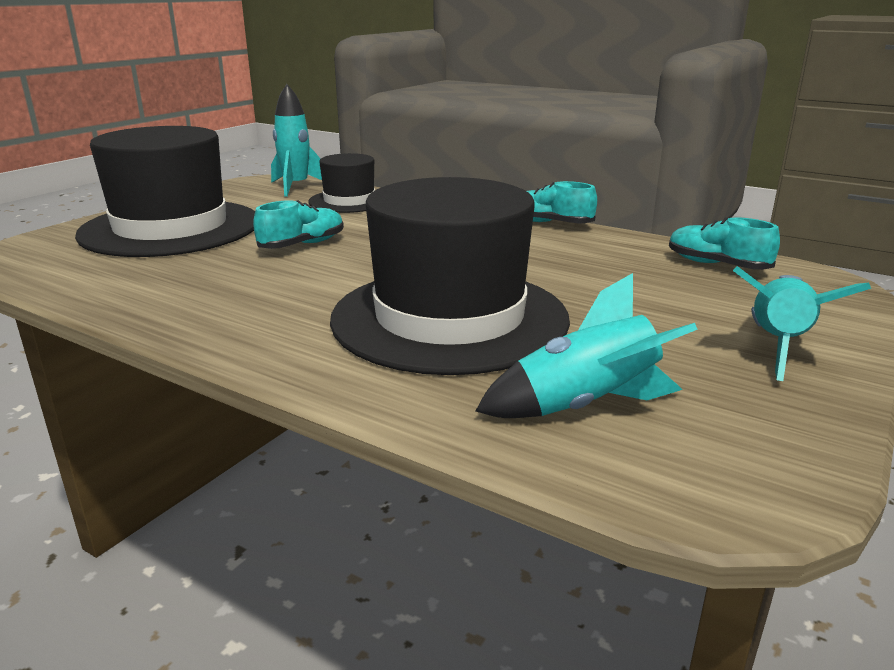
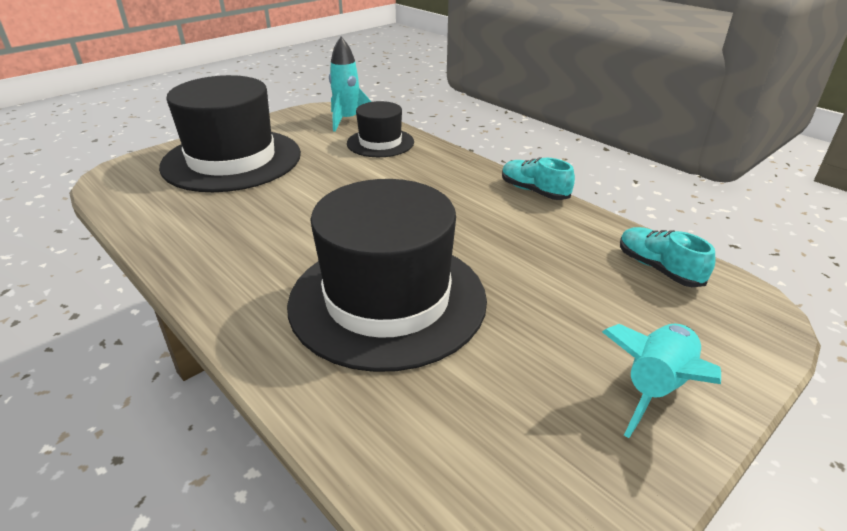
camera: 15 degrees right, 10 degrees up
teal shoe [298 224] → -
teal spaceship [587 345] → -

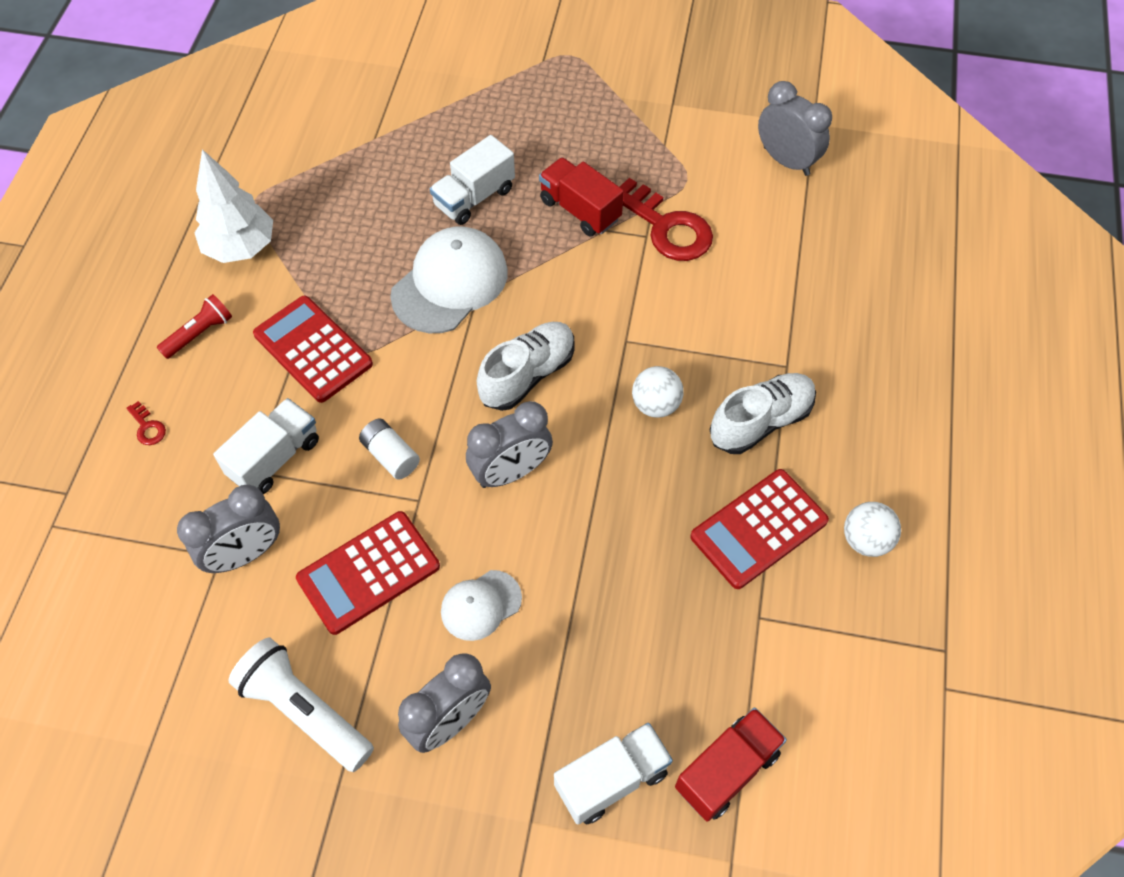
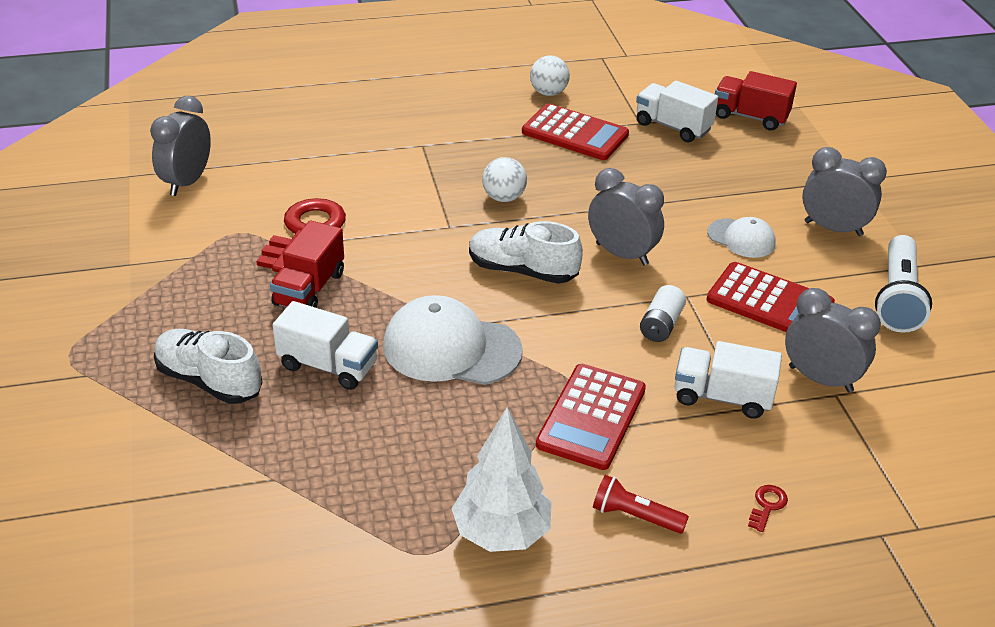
camera: 115 degrees left, 20 degrees down
snow-white shoe [763 413] → snow-white shoe [208 366], relocated
snow-white toy truck [613 773] → snow-white toy truck [677 111], relocated

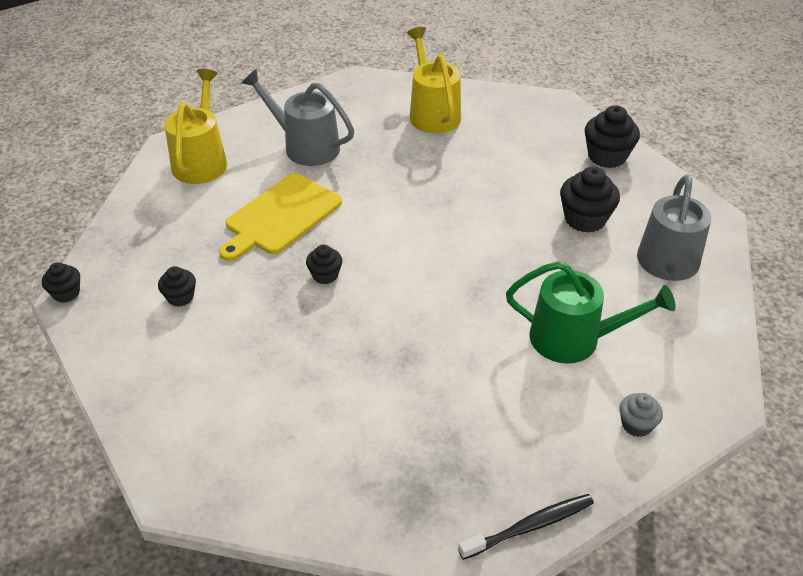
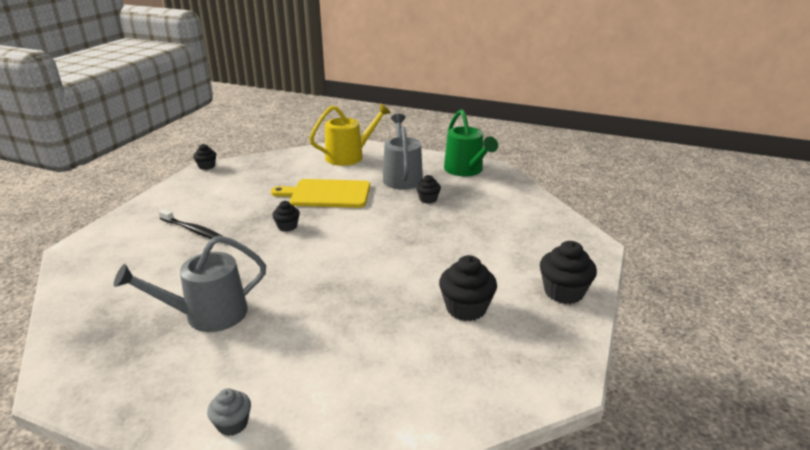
camera: 55 degrees right, 15 degrees down
gray watering pot [674 227] → gray watering pot [190 283], relocated
jet-black toothbrush [526 527] → jet-black toothbrush [190 224], relocated
jet-black muffin [177 286] → jet-black muffin [428 189], relocated
emerald watering pot [591 312] → emerald watering pot [471 142], relocated
yellow watering pot [434 80] → -

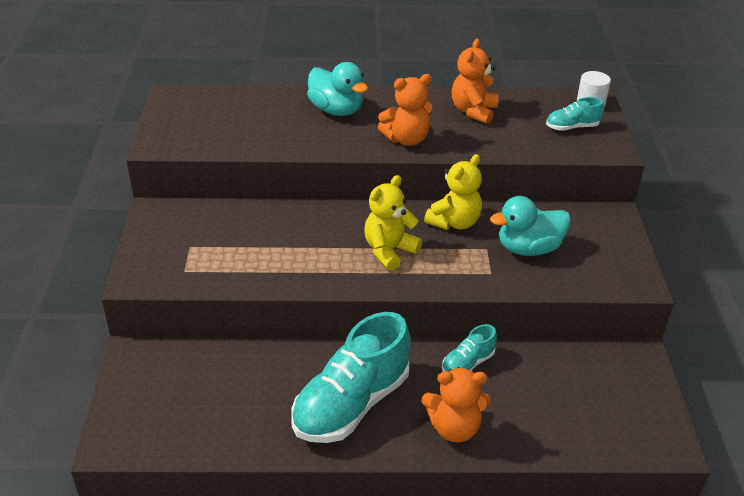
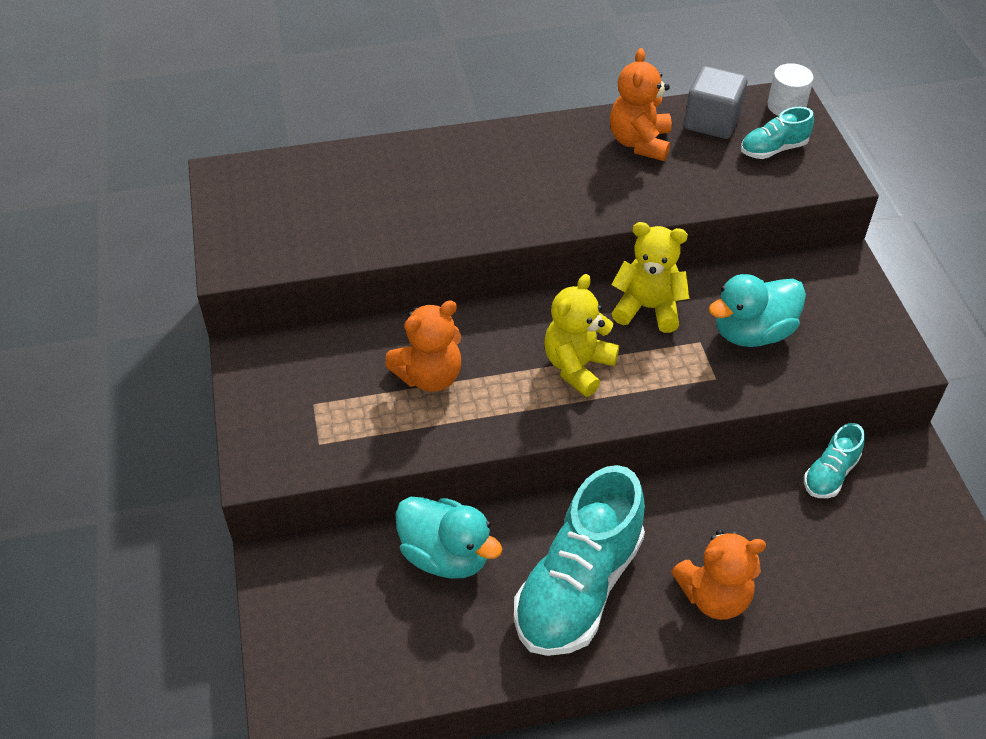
camera: 10 degrees left, 10 degrees up
bright orange teddy [405 110] → bright orange teddy [423 346], relocated
teal rubber duck [337 89] → teal rubber duck [448 538], relocated
yellow teddy [453 192] → yellow teddy [650 277], 105 degrees counterclockwise
- → gray cube [715 102]
teal shoe [469 348] → teal shoe [834 460], relocated

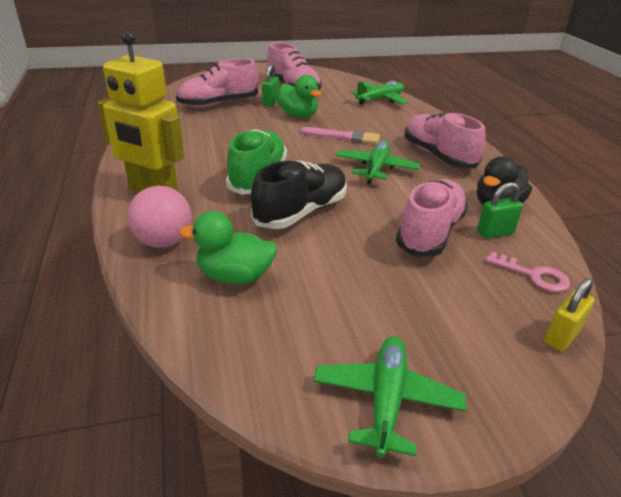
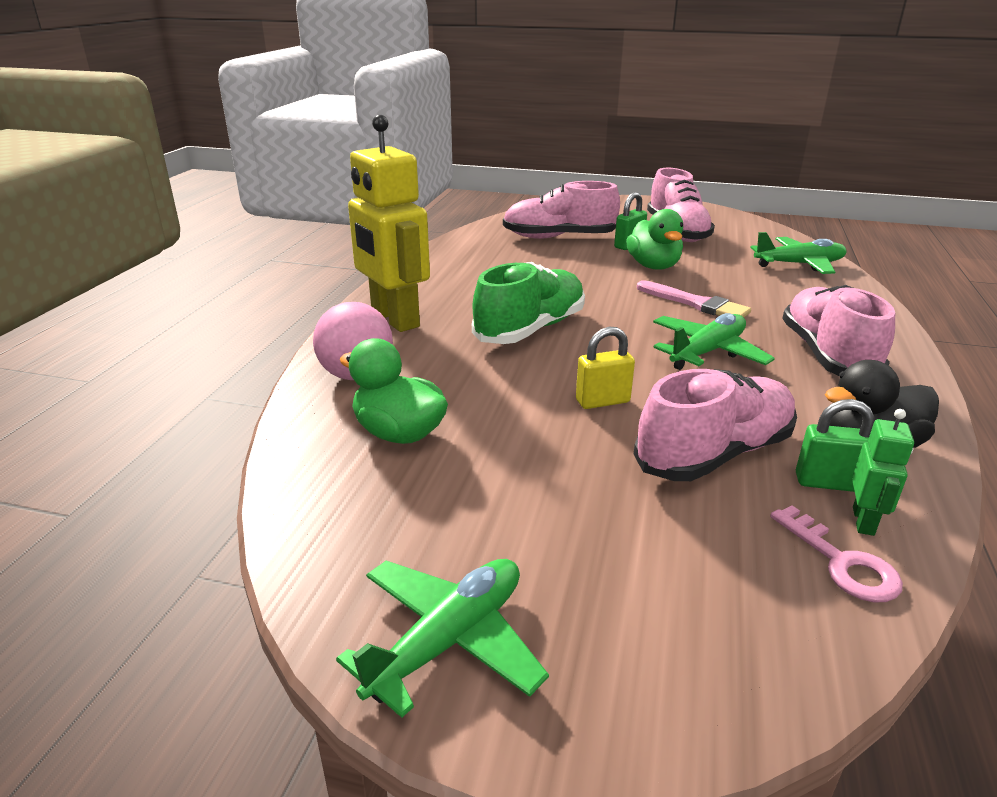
camera: 30 degrees right, 5 degrees down
yellow small lock [569 315] → yellow small lock [605 368], relocated
- → emerald robot [883 472]
jet-black shoe [299 195] → -

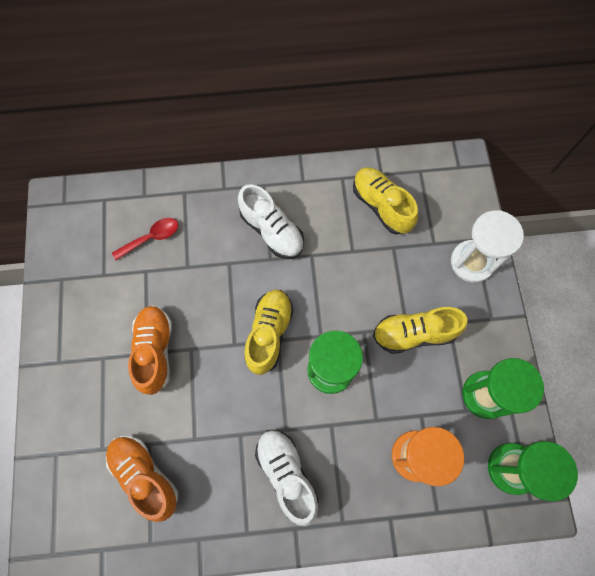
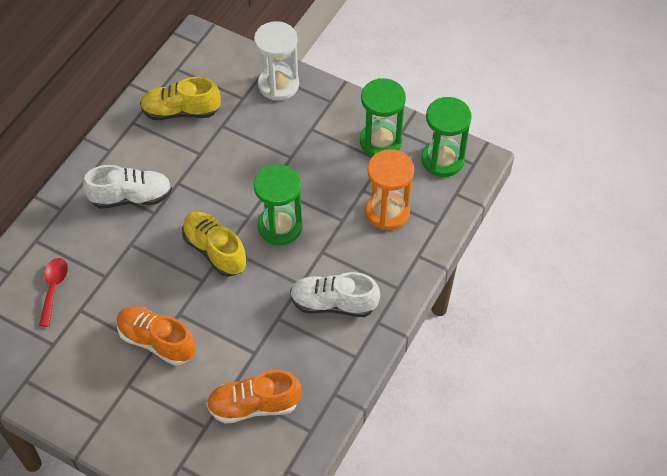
camera: 55 degrees left, 15 degrees down
yellow shoe [420 330] → -

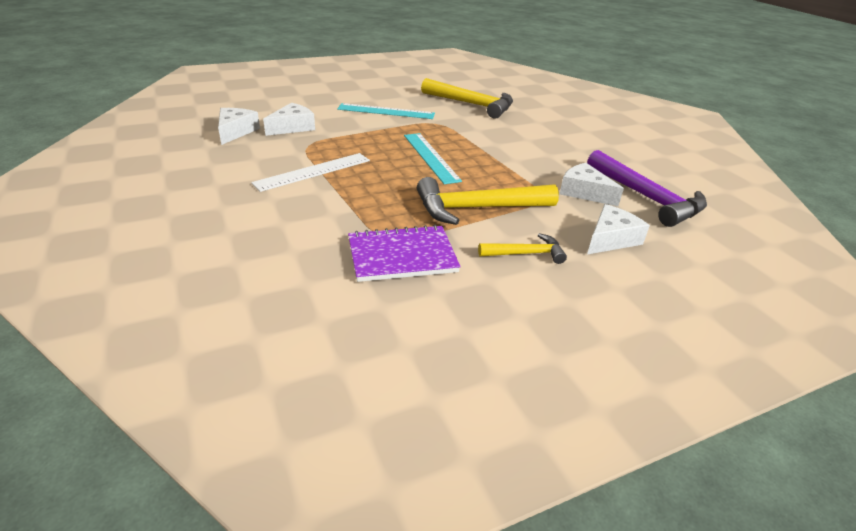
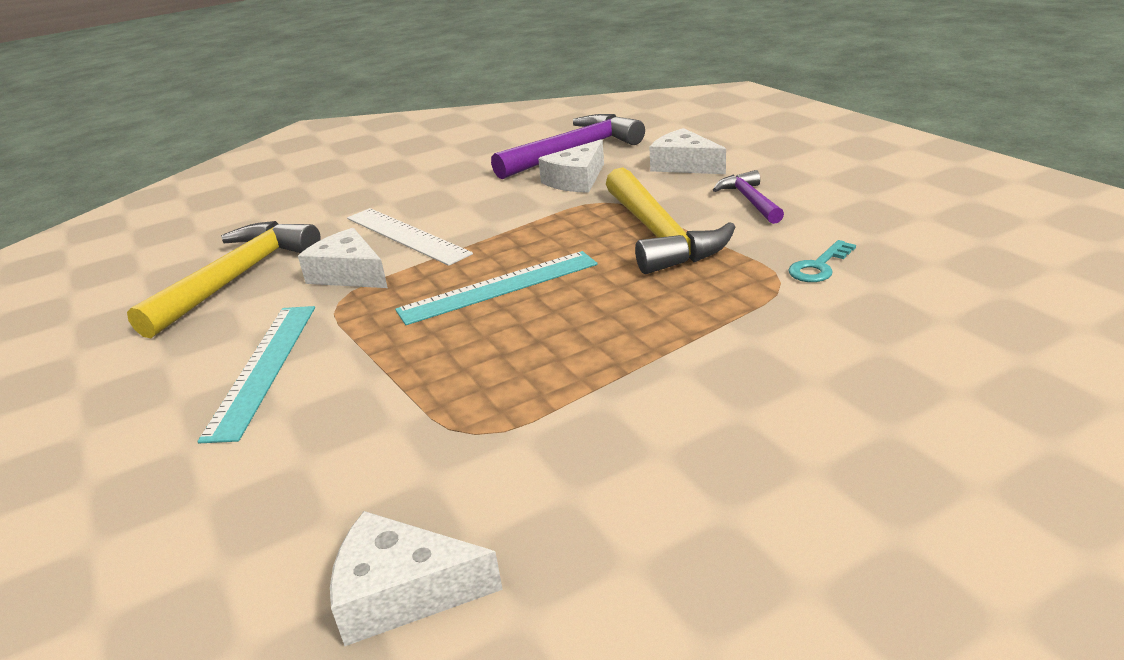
camera: 90 degrees left, 5 degrees down
snow-white cheese wedge [289 119] → snow-white cheese wedge [343 258], relocated
snow-white straightedge [310 172] → snow-white straightedge [410 237], relocated
yellow hammer [522 248] → violet hammer [748 197]
violet exercise book [404 253] → teal door key [822 261]

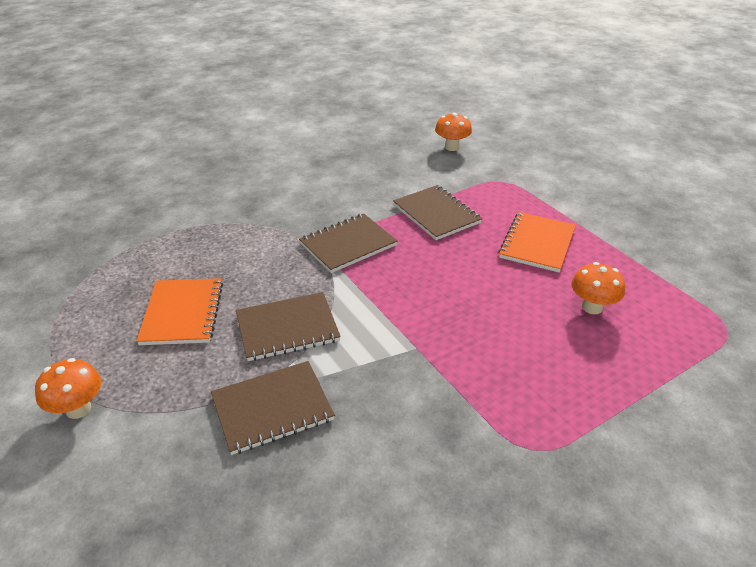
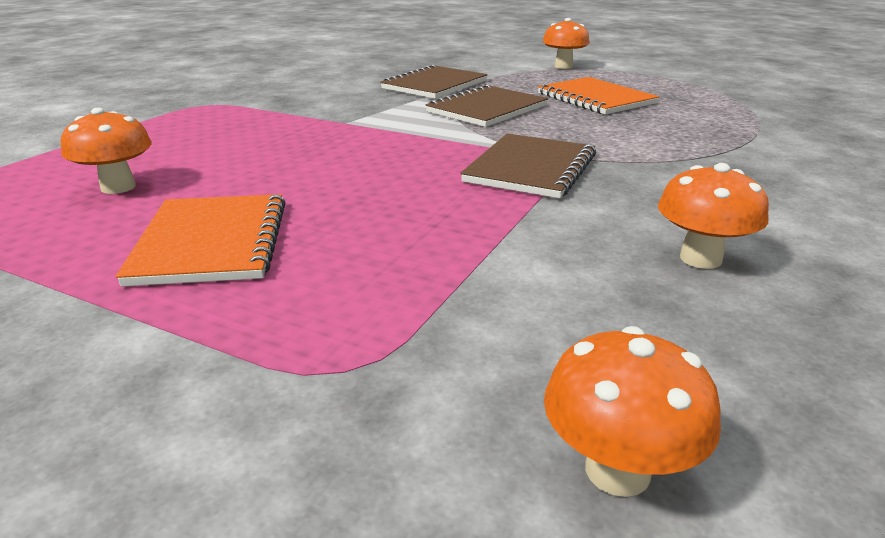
camera: 150 degrees right, 10 degrees down
- → bright orange fungus [713 216]
russet exercise book [437 212] → -

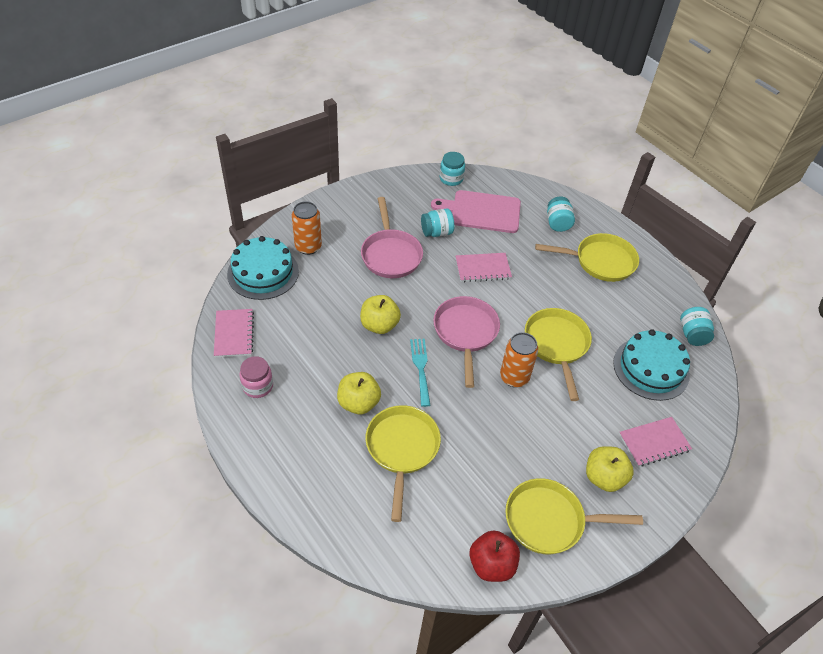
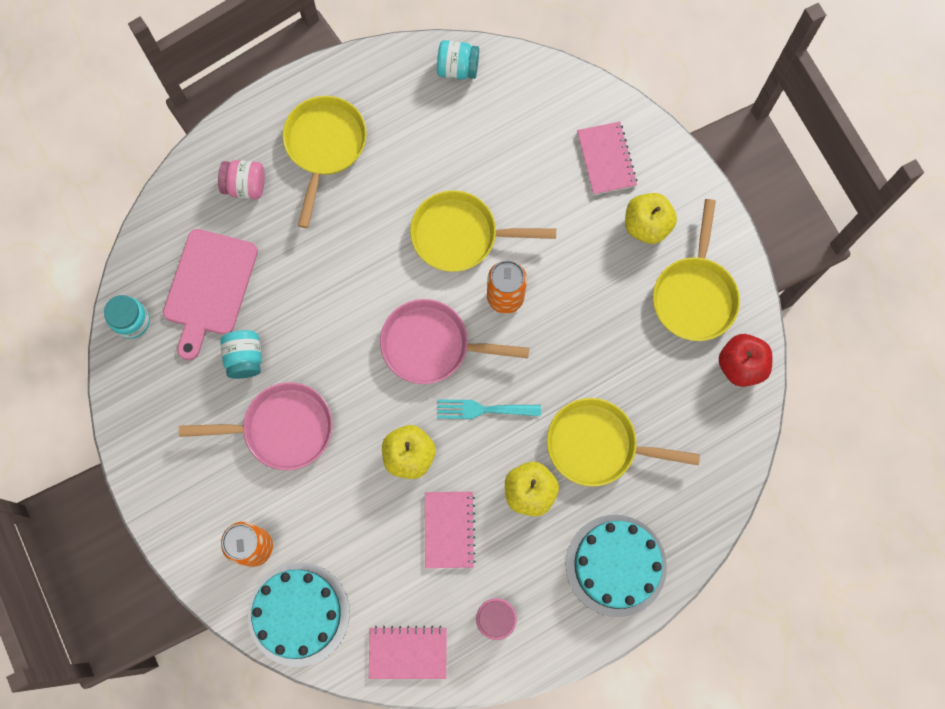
camera: 80 degrees left, 25 degrees up
teal jam jar [561 214] → pink jam jar [241 179]
pink exercise book [483 267] → pink exercise book [450 530], relocated
teal gateau [651 365] → teal gateau [616 566], relocated

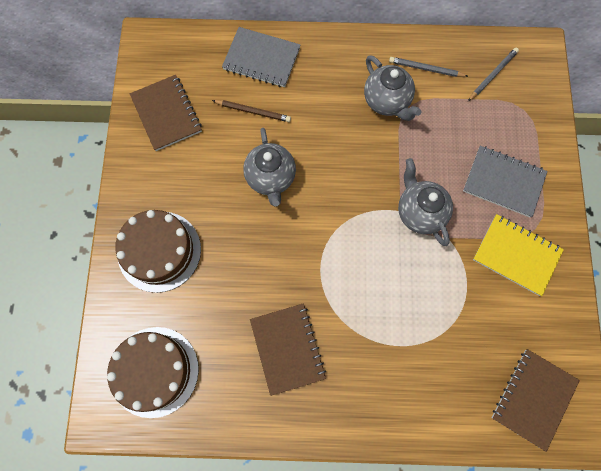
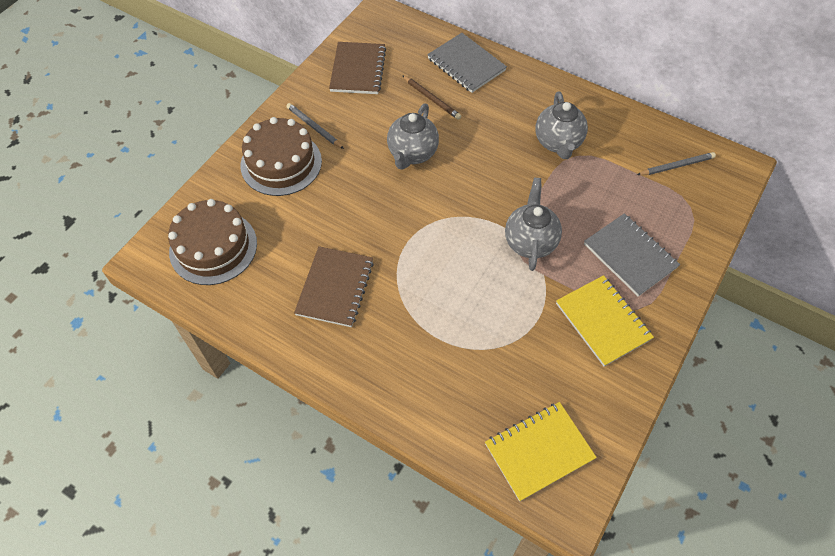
camera: 30 degrees right, 15 degrees down
gray wooden pencil [428 67] → gray wooden pencil [315 126], relocated
russet exercise book [536 400] → yellow exercise book [541 452]

